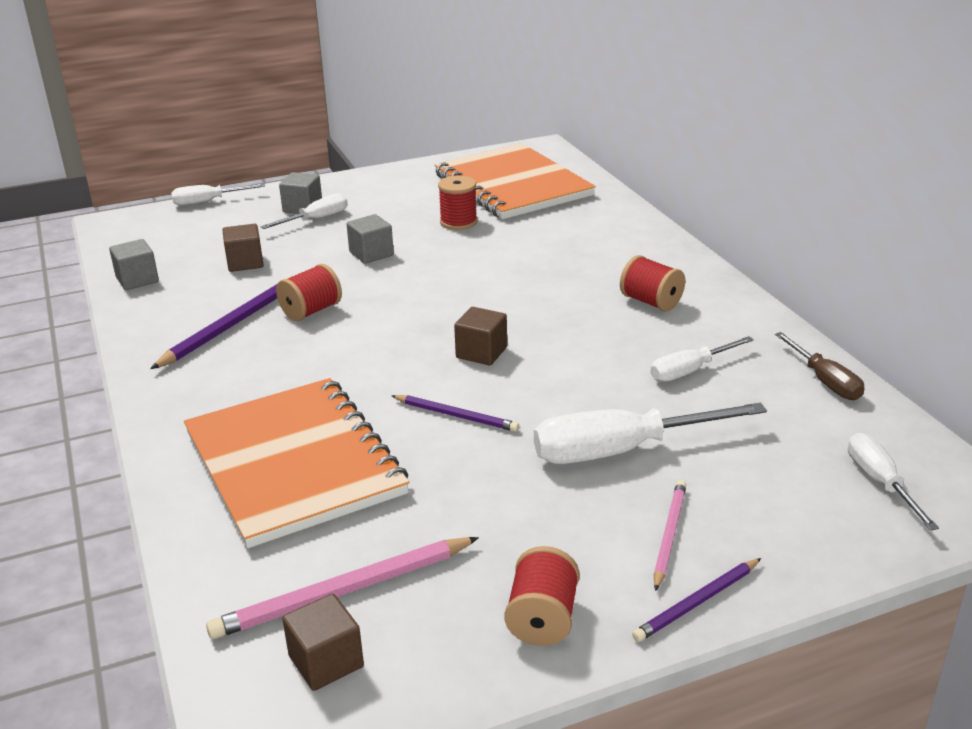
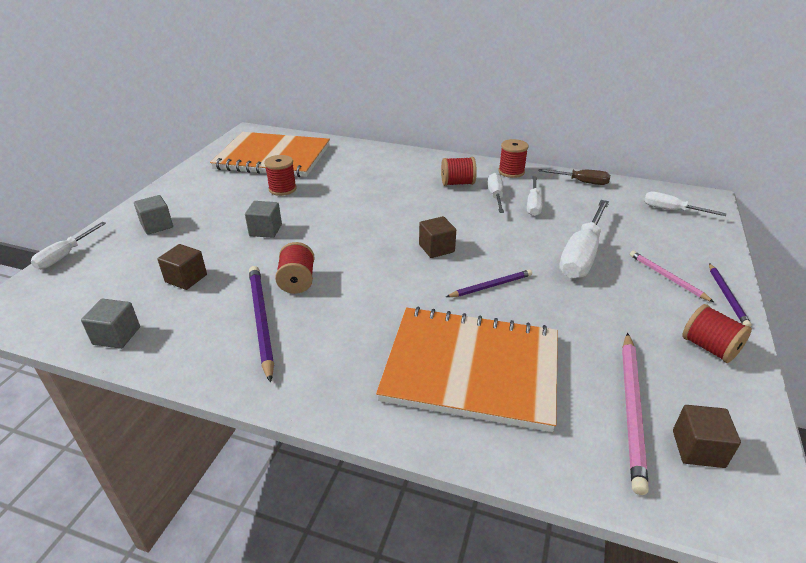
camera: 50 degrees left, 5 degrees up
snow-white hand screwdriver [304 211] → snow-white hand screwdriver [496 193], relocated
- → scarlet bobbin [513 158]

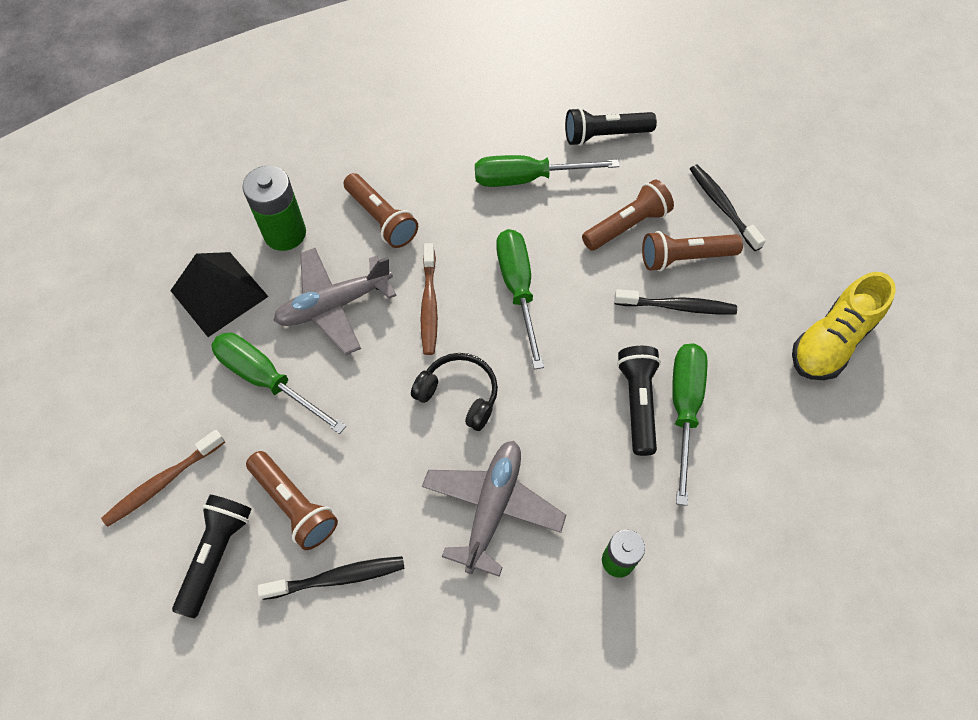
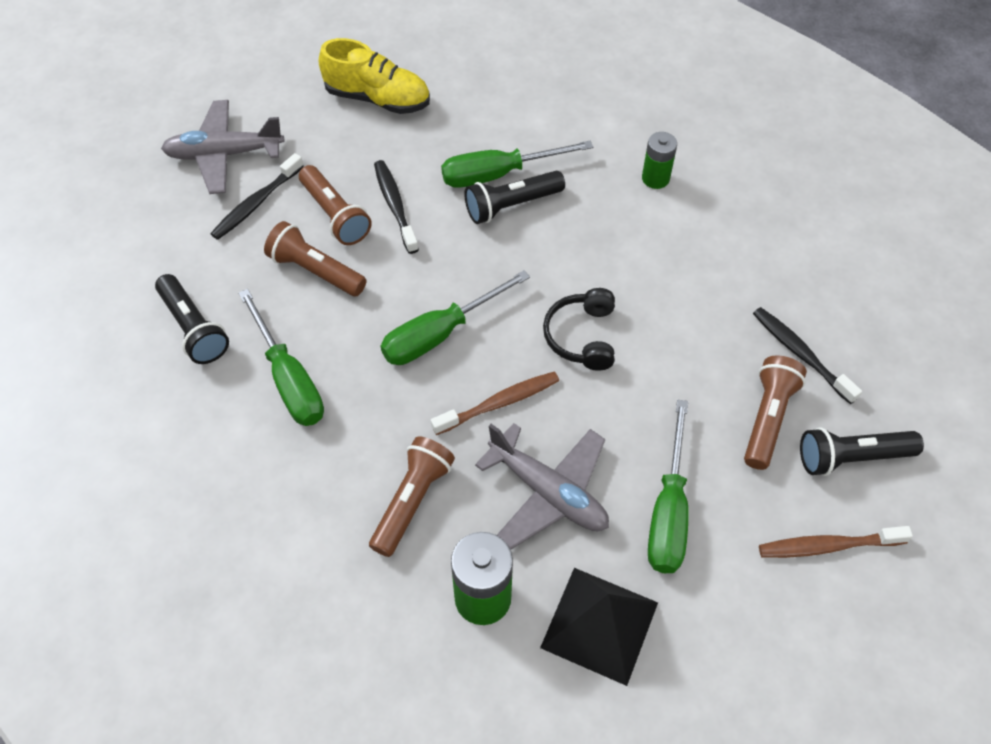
camera: 115 degrees left, 5 degrees down
gray toy plane [494 509] → gray toy plane [223 147], relocated
russet toothbrush [163 478] → russet toothbrush [836 542], 150 degrees clockwise

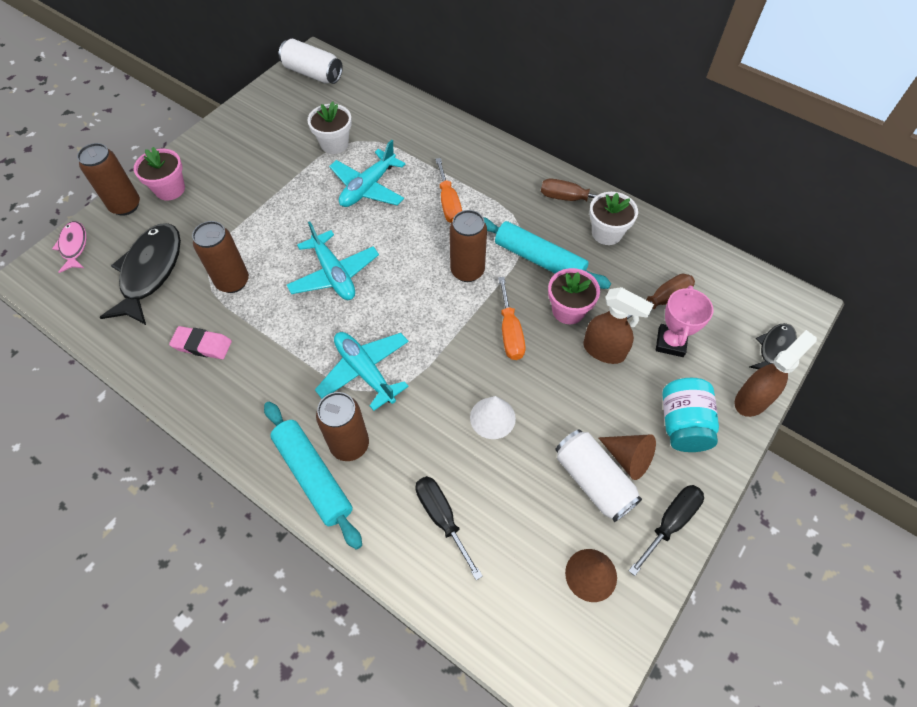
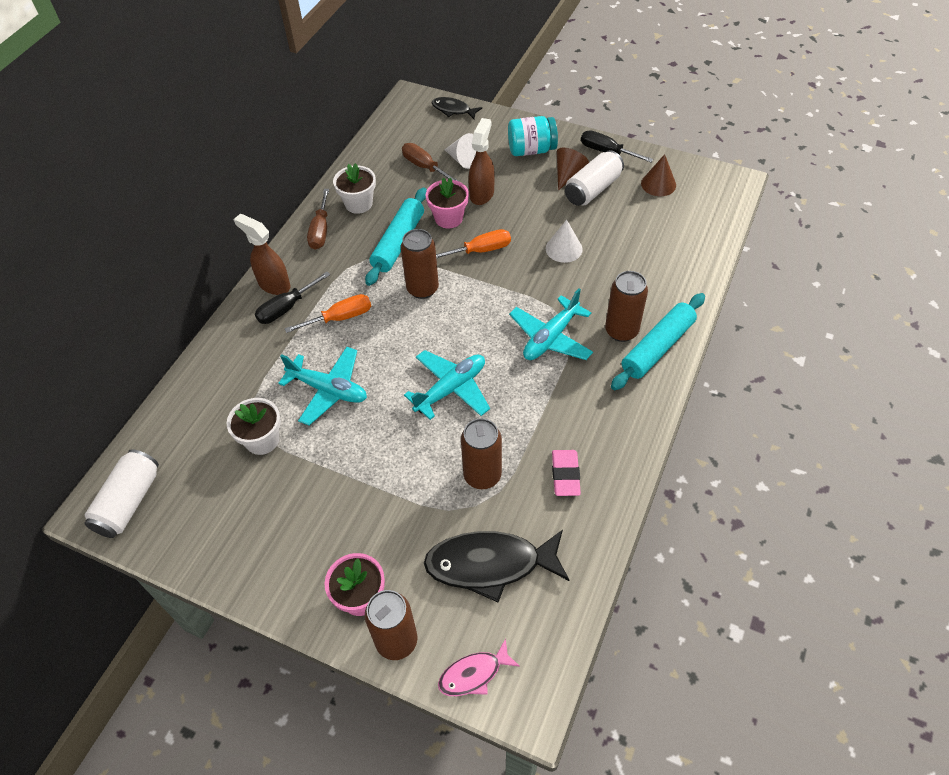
camera: 100 degrees left, 5 degrees down
russet sprayer [775 373] → russet sprayer [261 254], relocated
jet-black hand screwdriver [449 528] → jet-black hand screwdriver [292 298], relocated
pink award cup [685 321] → snow-white cone shape [460 151]

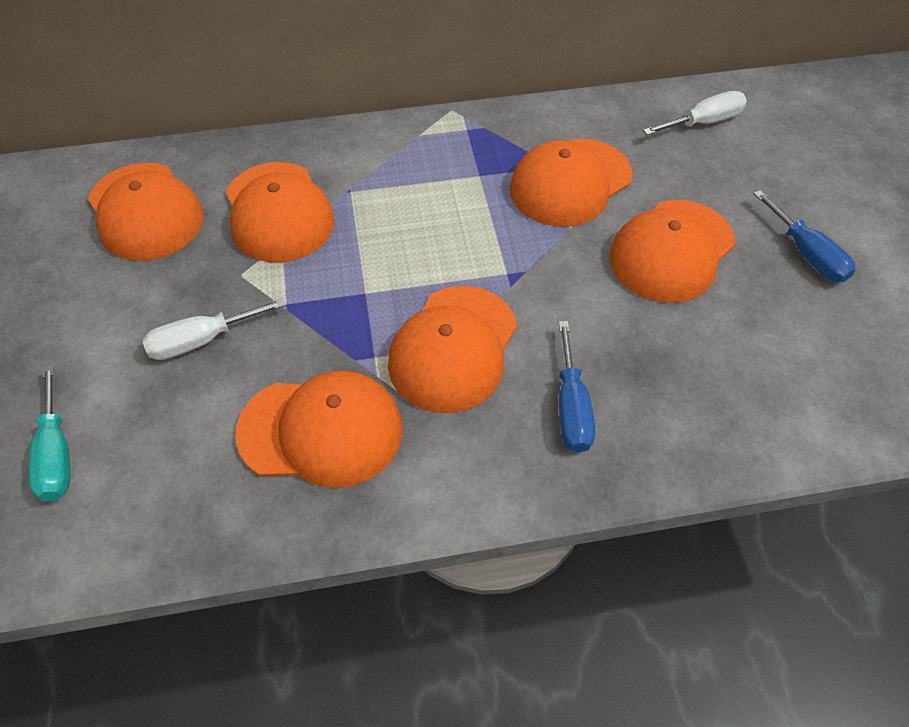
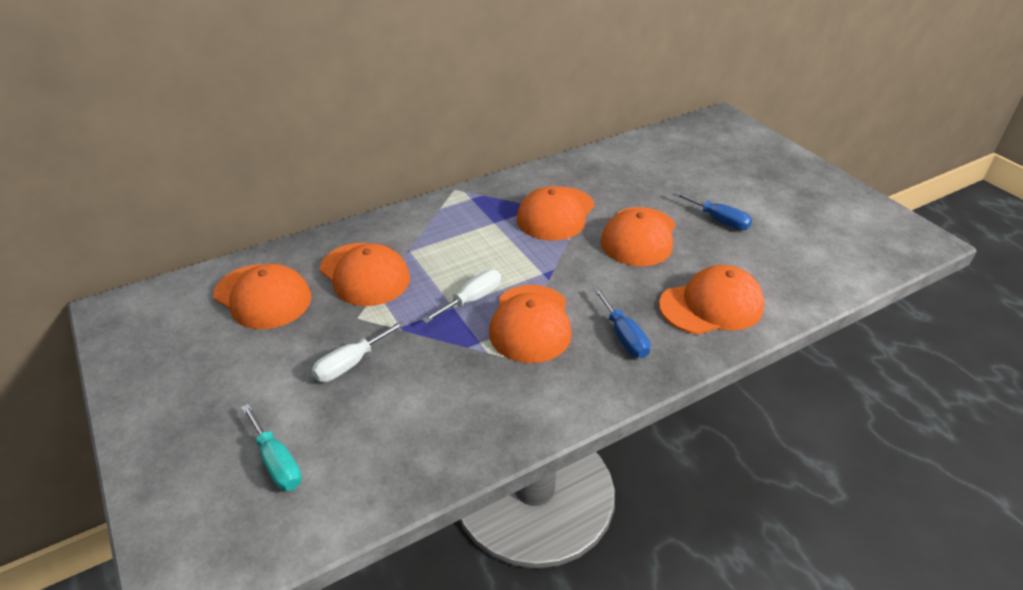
camera: 20 degrees left, 15 degrees down
snow-white hand screwdriver [695 113] → snow-white hand screwdriver [461 297], relocated
bright orange cap [319 429] → bright orange cap [711 300], relocated

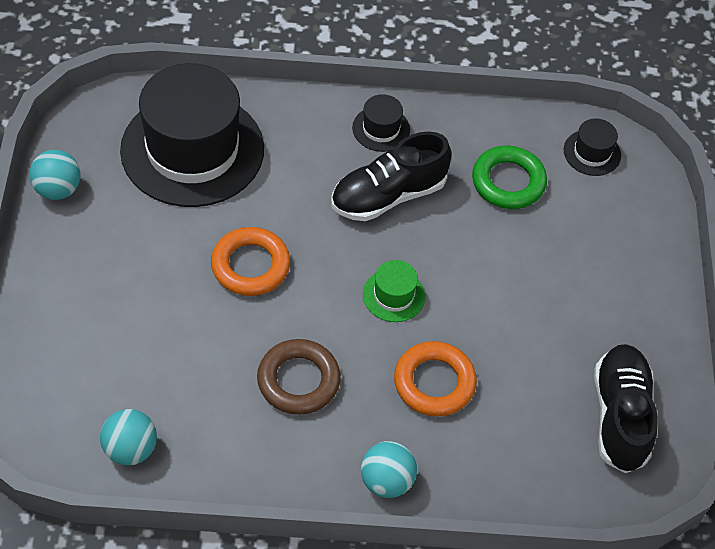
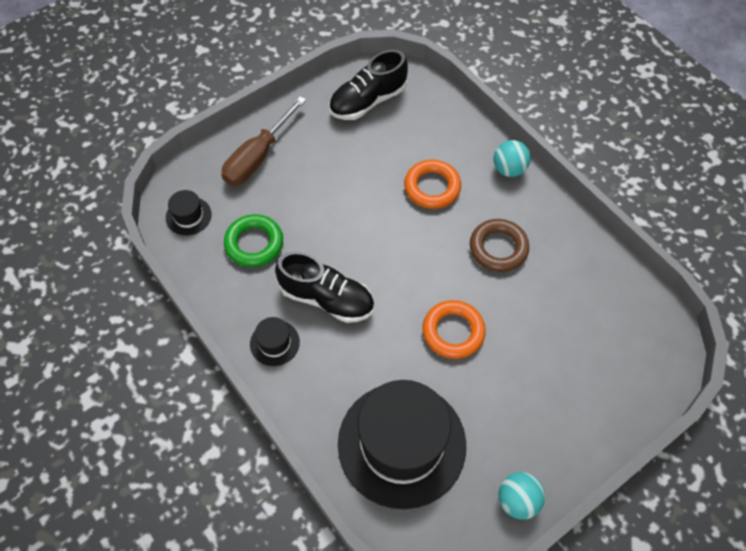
camera: 125 degrees left, 5 degrees up
- → russet hand screwdriver [263 141]
teal ball [128 437] → -
emerald top hat [394 291] → -

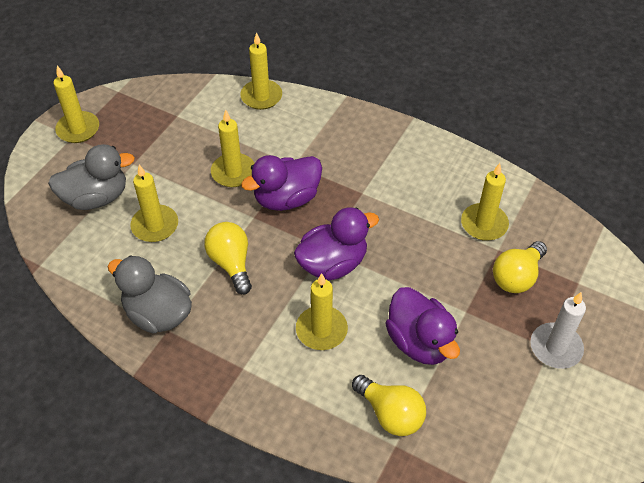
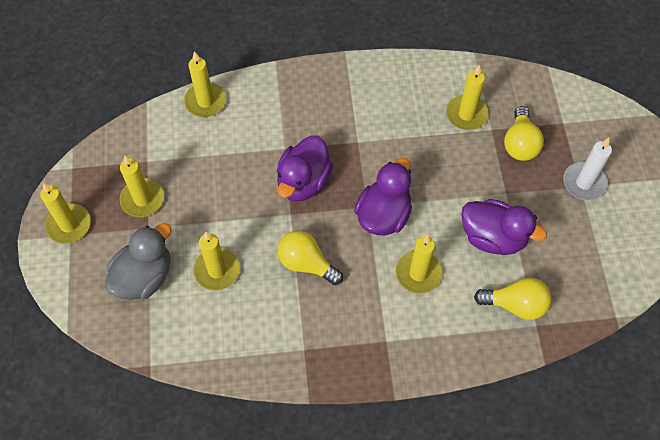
camera: 35 degrees left, 10 degrees up
yellow pillar candle [232 148] → yellow pillar candle [142 186], relocated
gray rubber duck [149 294] → -

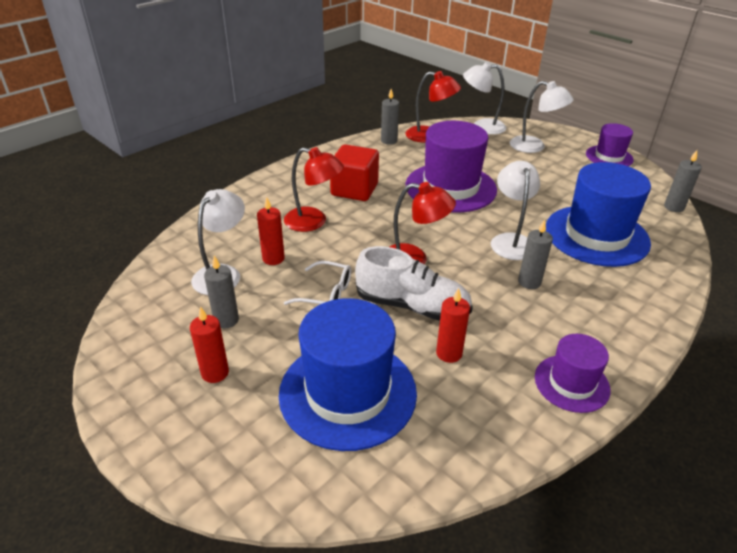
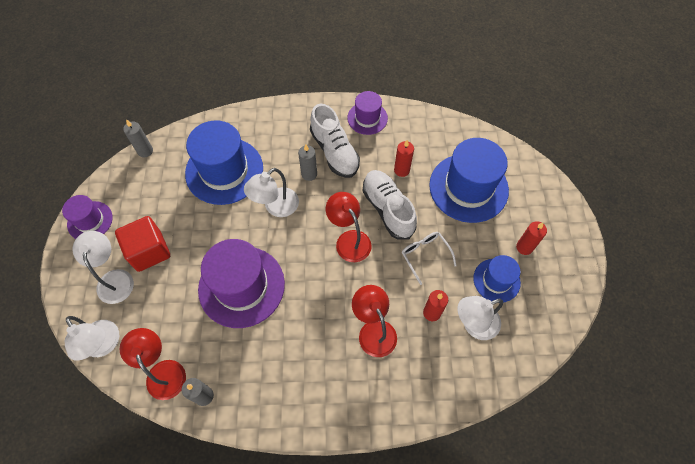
camera: 135 degrees left, 25 degrees up
scarlet cube [354 172] → scarlet cube [142 244], relocated
- → snow-white shoe [335 141]
gray pillar candle [221 292] → blue top hat [497 278]

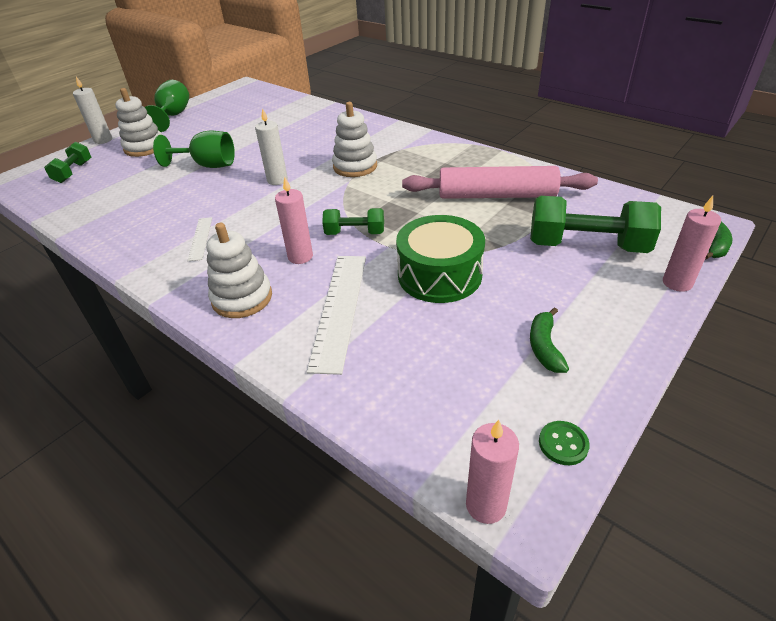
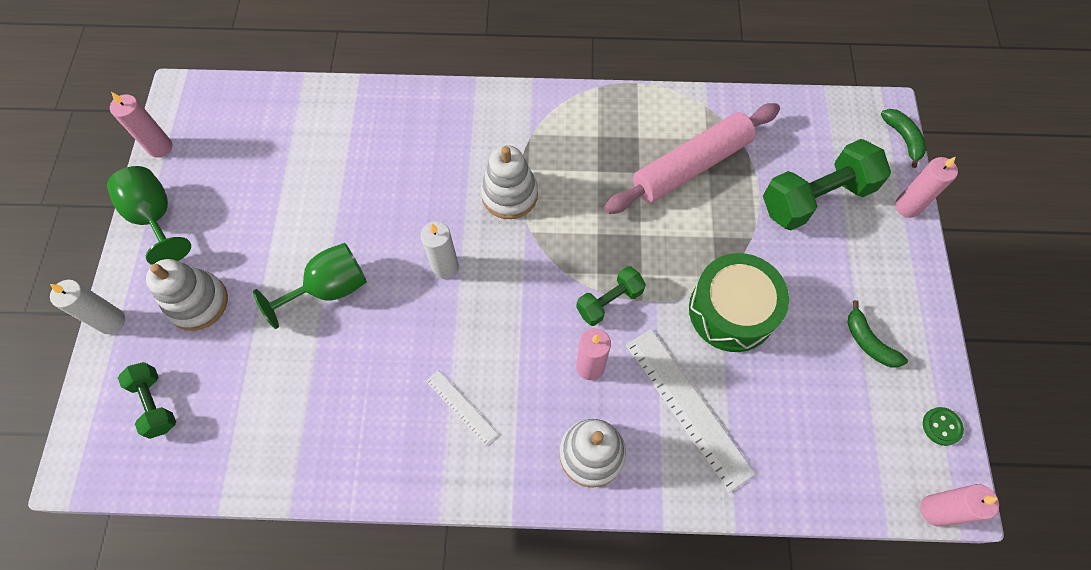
camera: 40 degrees left, 25 degrees up
- → pink pillar candle [141 125]

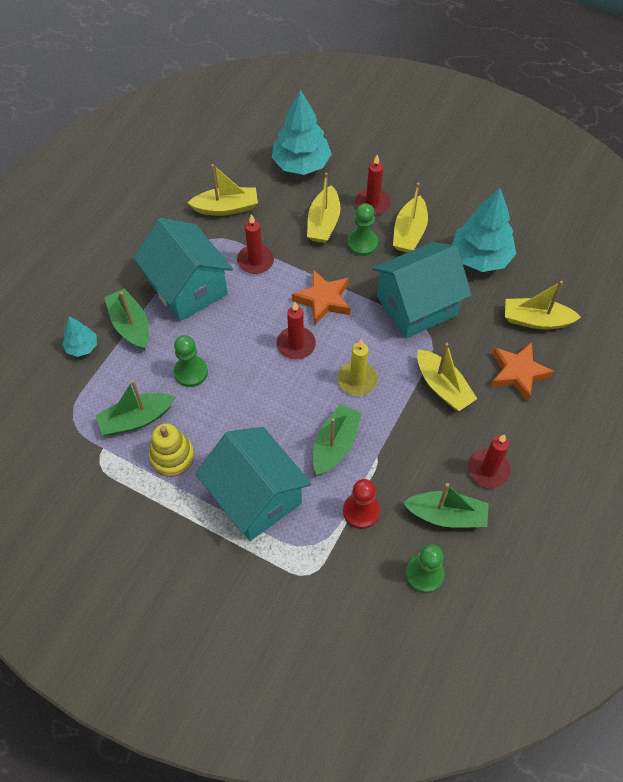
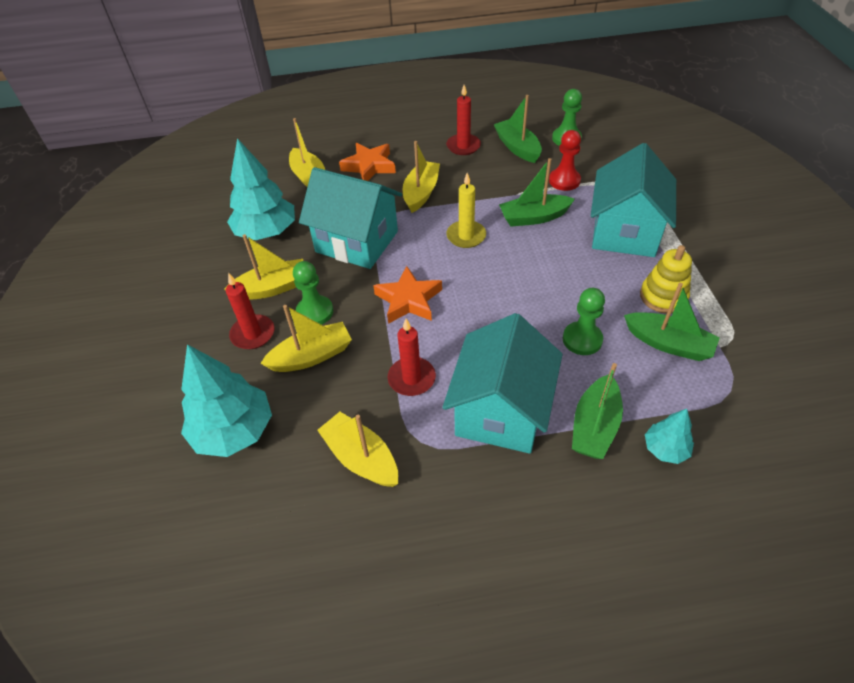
camera: 125 degrees left, 10 degrees down
scarlet pillar candle [296 330] → -

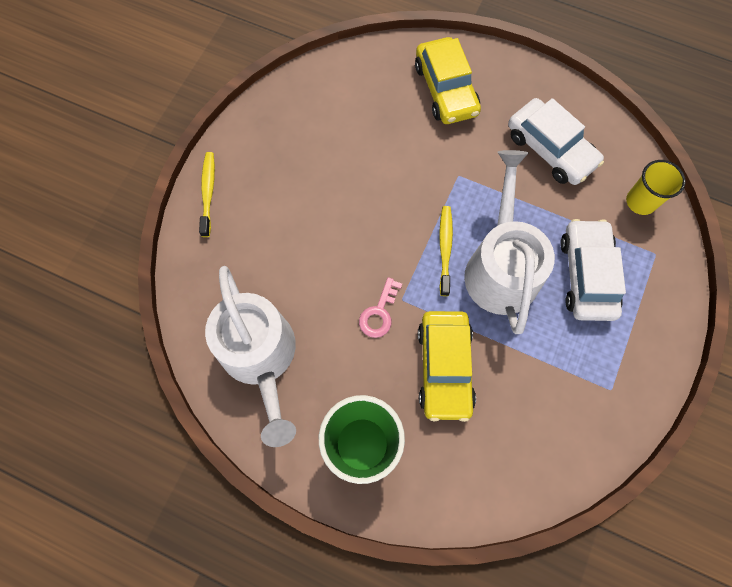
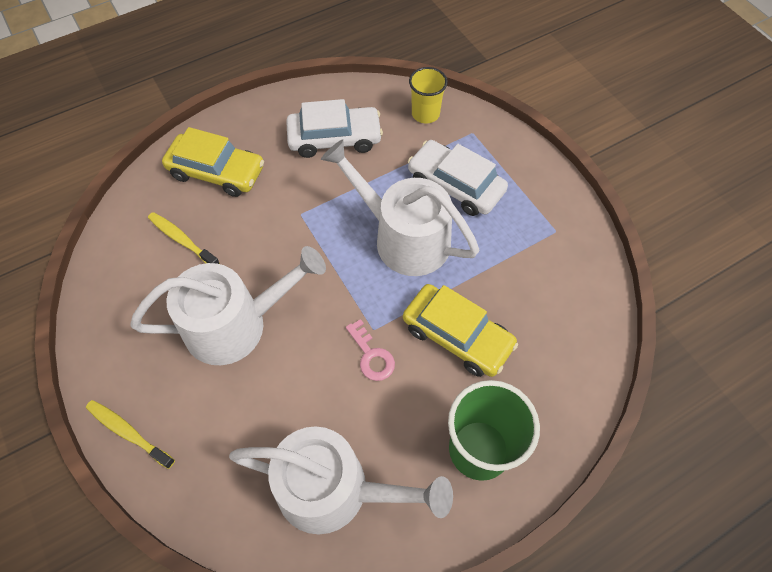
camera: 55 degrees left, 10 degrees down
- → snow-white watering pot [228 305]
yellow toothbrush [446 251] → yellow toothbrush [184 238], relocated

